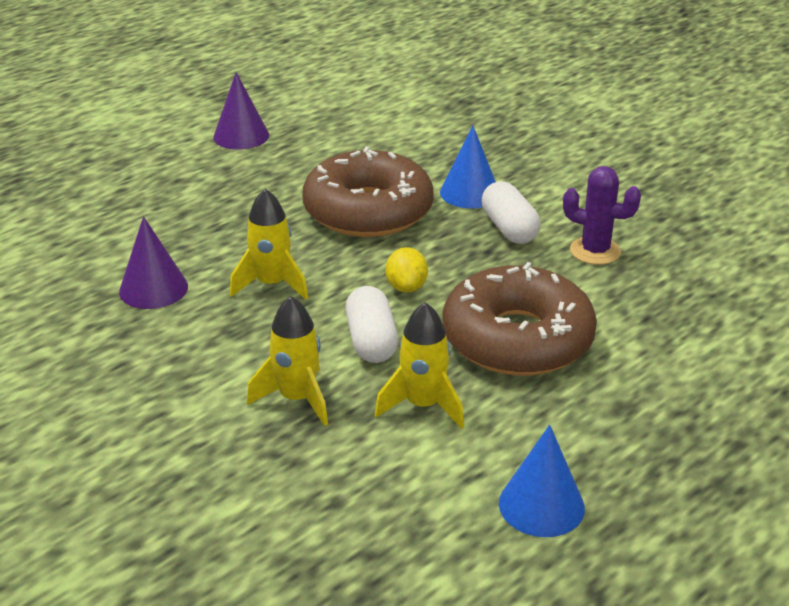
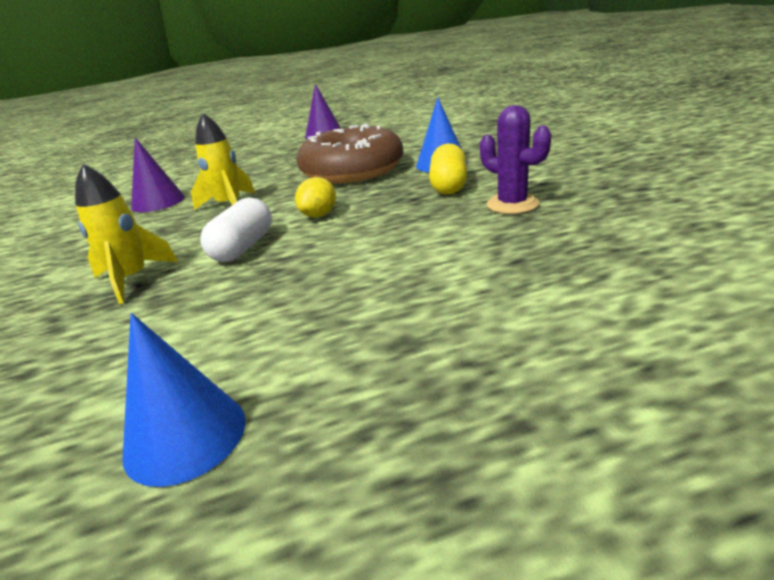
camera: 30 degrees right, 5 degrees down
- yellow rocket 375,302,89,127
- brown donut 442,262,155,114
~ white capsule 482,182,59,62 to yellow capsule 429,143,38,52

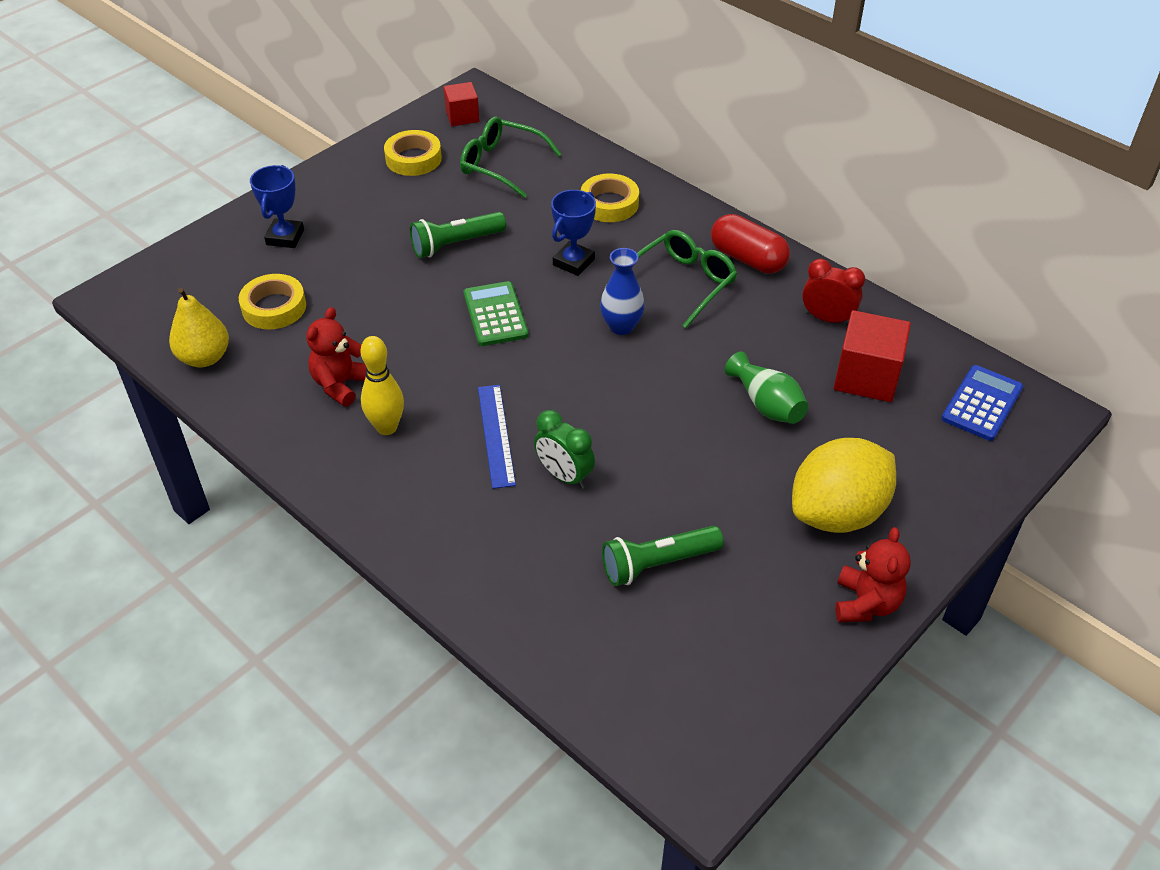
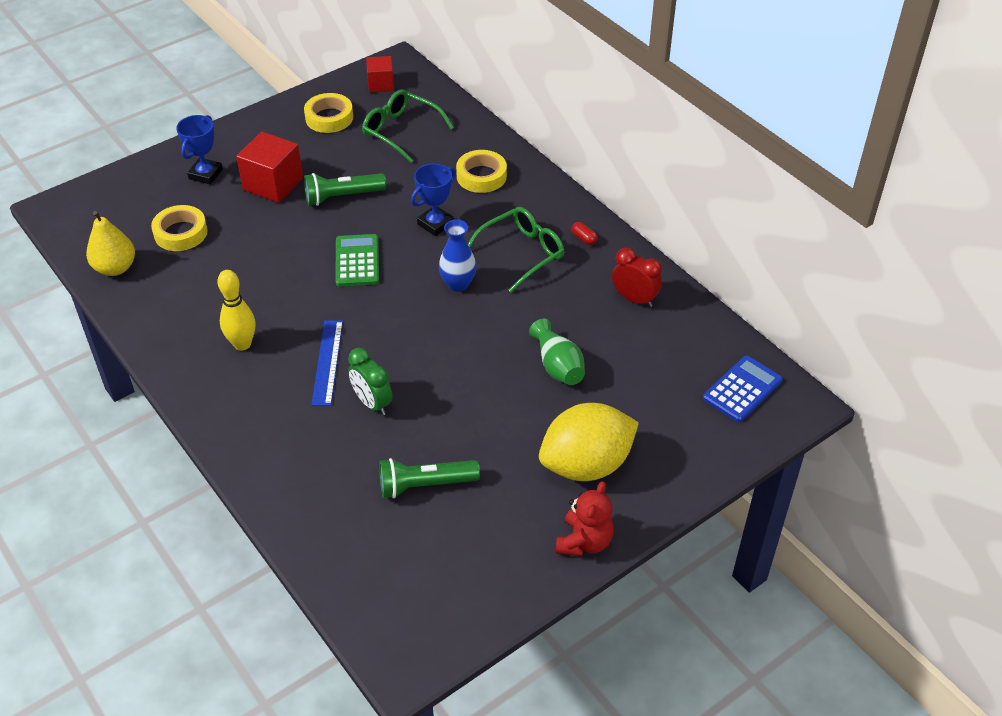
camera: 10 degrees right, 0 degrees up
- red teddy bear 306,307,61,100
~ red capsule 711,214,79,60 = 571,222,27,23 x0.42
~ red cube 834,310,77,92 to 236,132,67,71

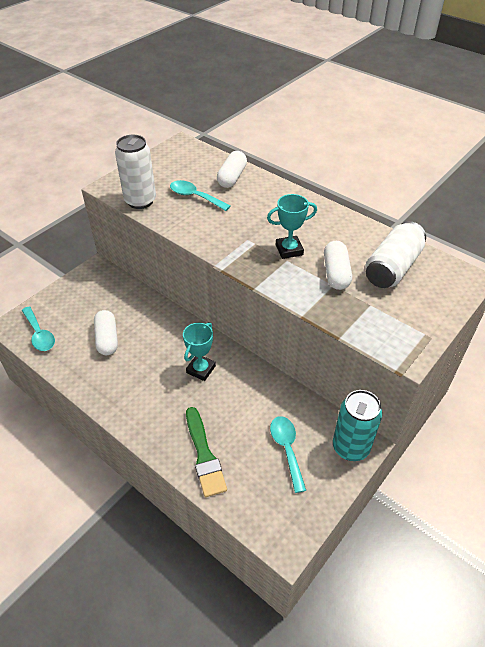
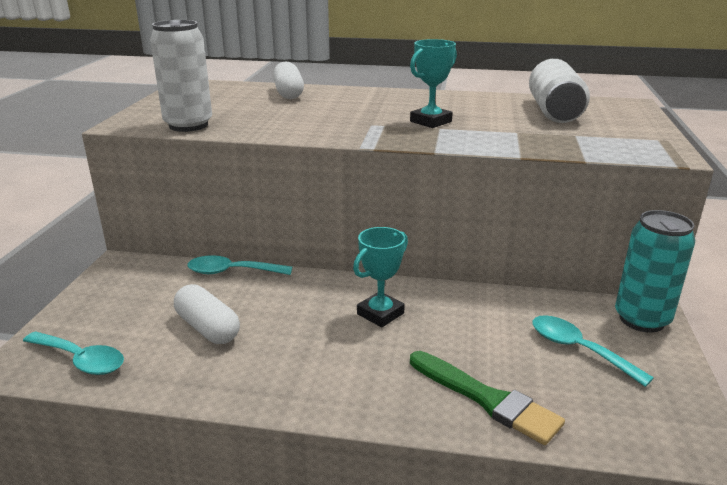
camera: 30 degrees left, 20 degrees down
~ turquoise spoon 170,180,61,31 to 187,255,105,20
~ turquoise trophy 183,322,33,59 = 353,227,55,100 45 degrees clockwise
- white capsule 324,241,28,49

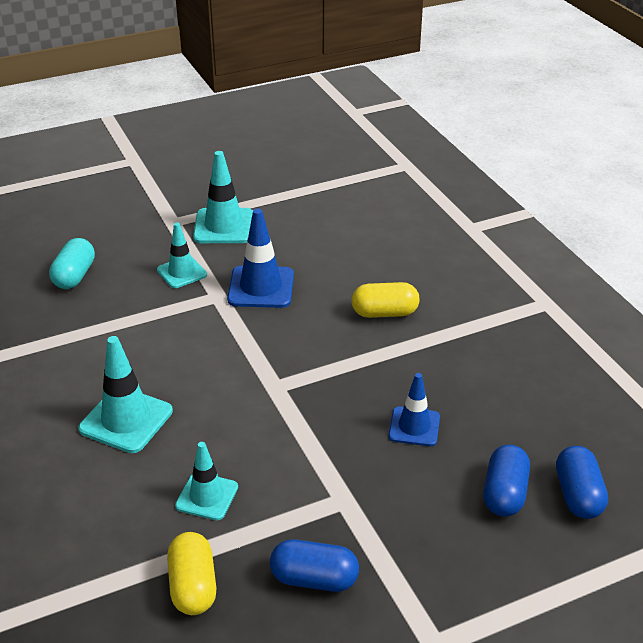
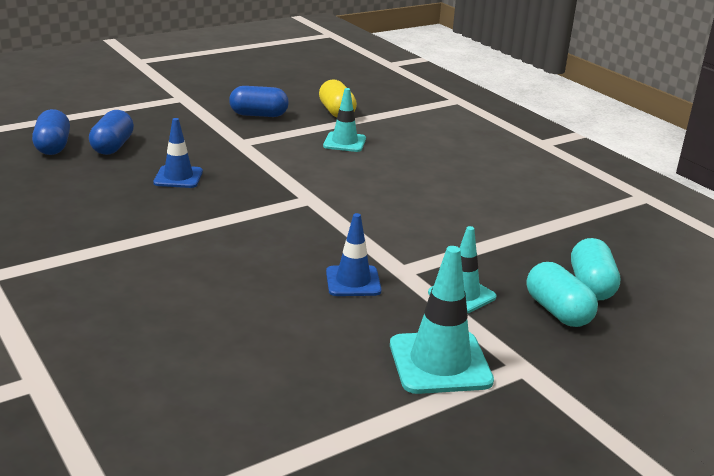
camera: 170 degrees right, 10 degrees down
- turquoise traffic cone 78,336,95,117
~ blue traffic cone 227,209,67,99 = 326,213,55,83 x0.65
- yellow capsule 352,282,67,36
+ turquoise capsule 527,262,71,65

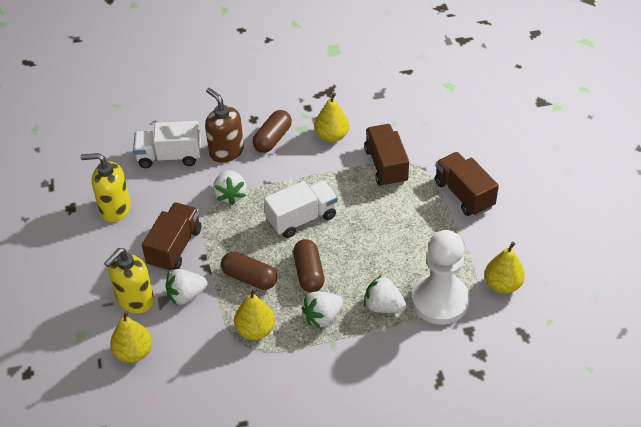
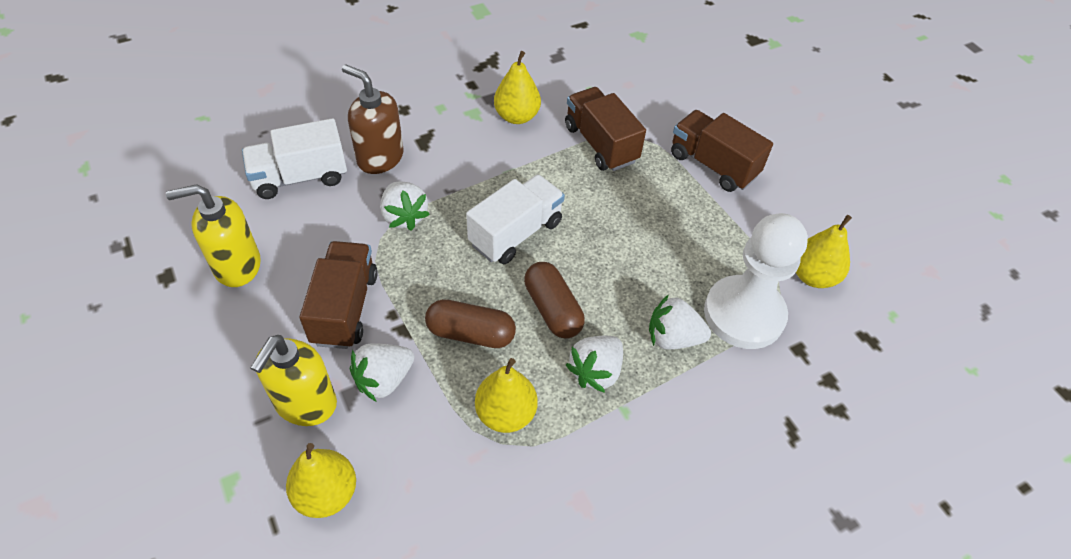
camera: 20 degrees left, 5 degrees up
- brown capsule 253,110,39,43

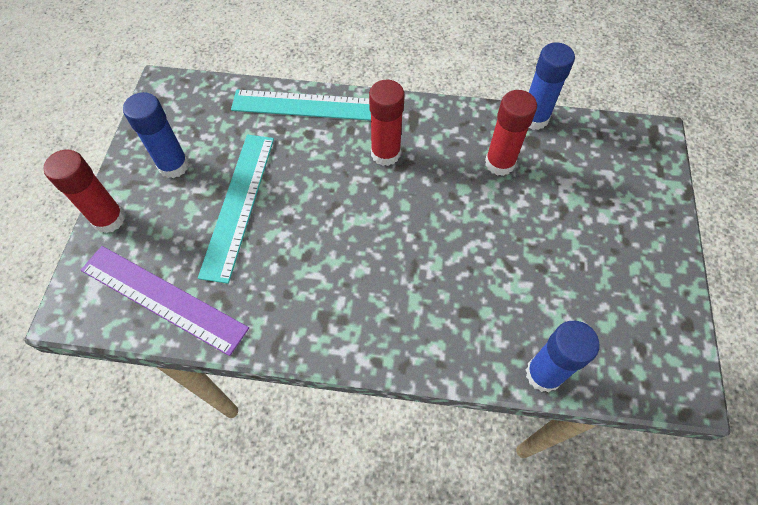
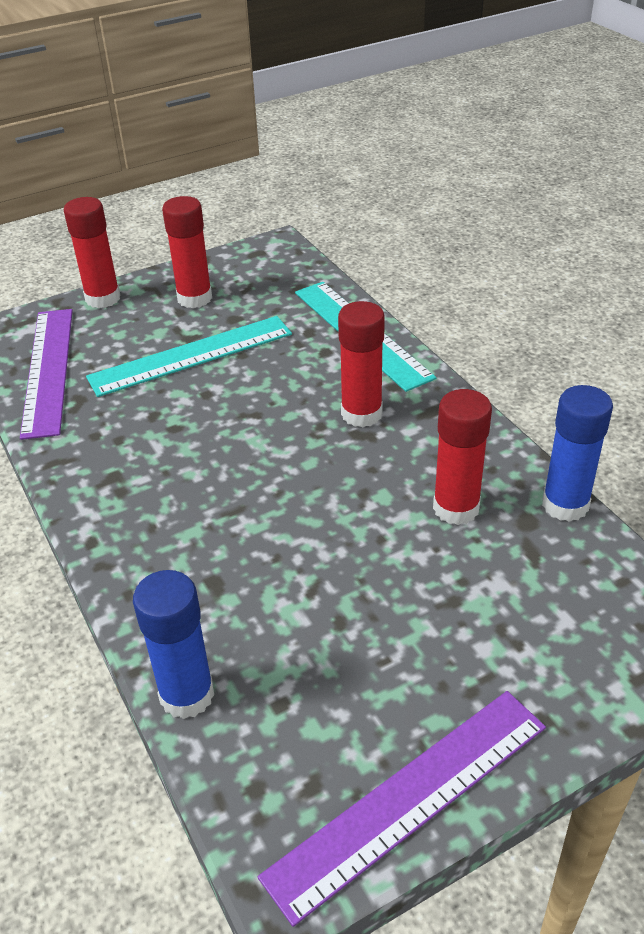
camera: 55 degrees right, 20 degrees down
~ blue glue stick 123,92,66,86 to red glue stick 162,196,50,112
+ purple ruler 258,691,288,236

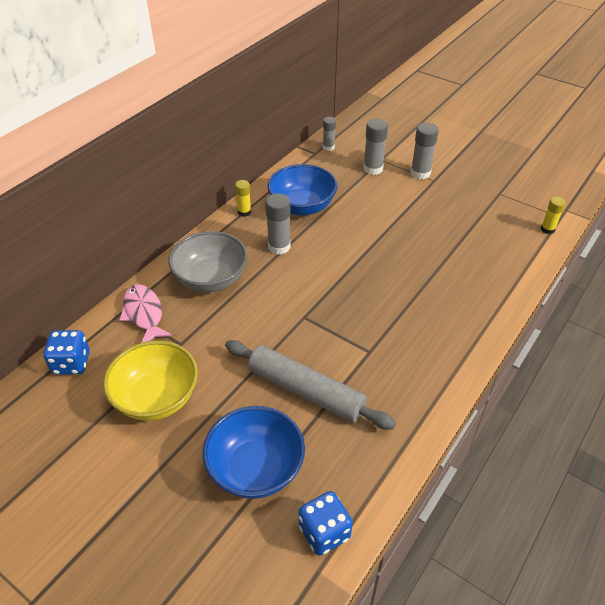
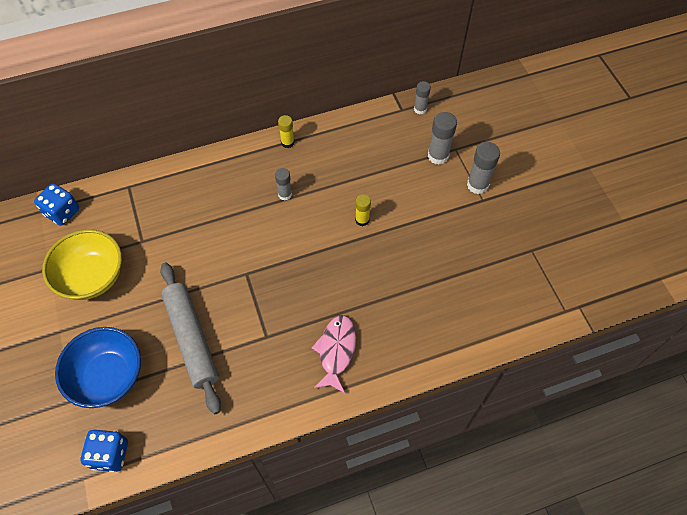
camera: 35 degrees right, 15 degrees up
~ pink fish 119,284,53,59 to 312,315,44,78
- grey bowl 168,231,80,61
~ grey glue stick 265,193,26,62 = 275,168,17,32 x0.63
- blue bowl 267,164,71,52
~ yellow glue stick 541,197,25,37 to 355,194,16,32

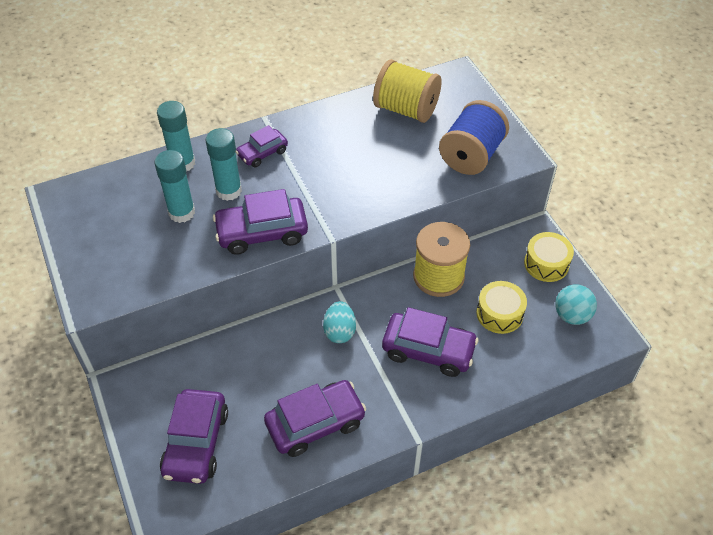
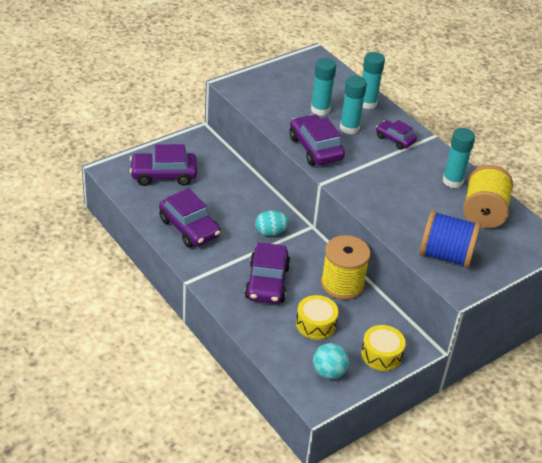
camera: 75 degrees right, 10 degrees down
+ turquoise glue stick 443,128,32,60

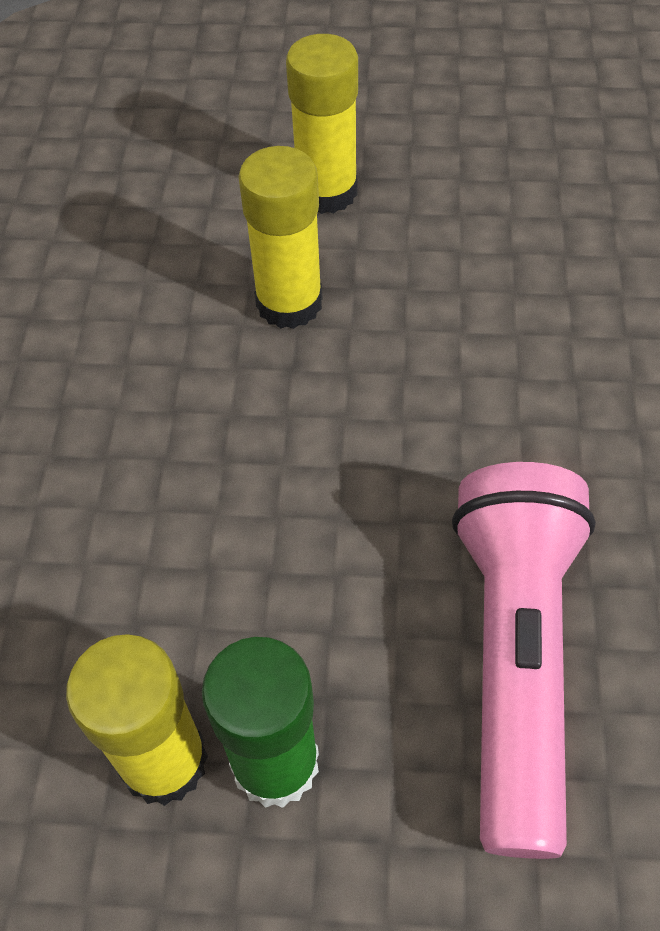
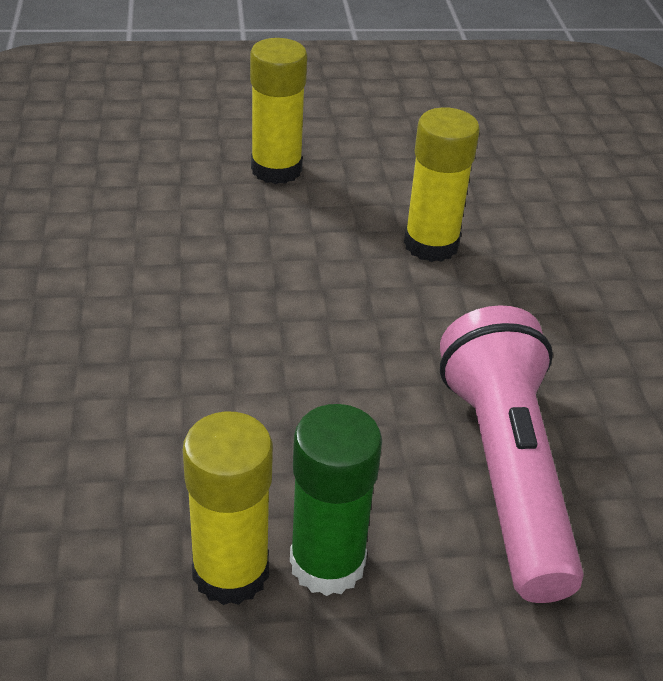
camera: 15 degrees left, 15 degrees down
~ yellow glue stick 238,146,85,183 to 404,107,76,155

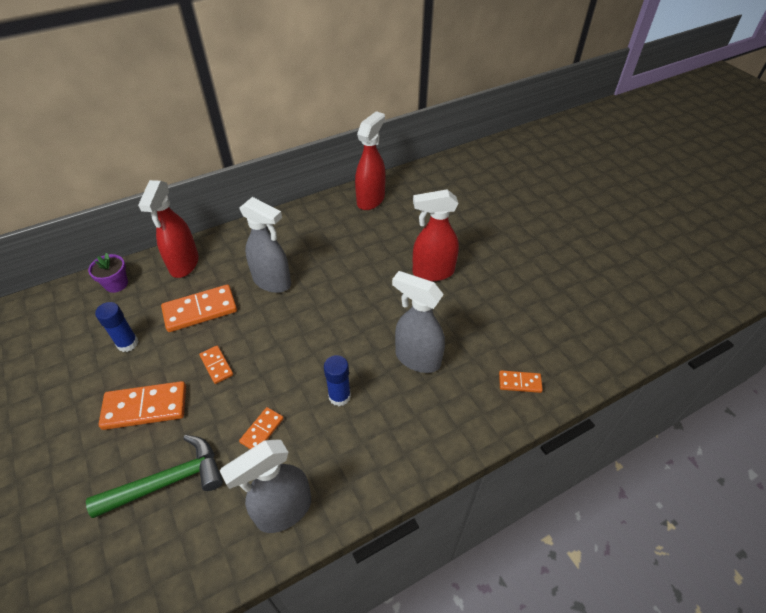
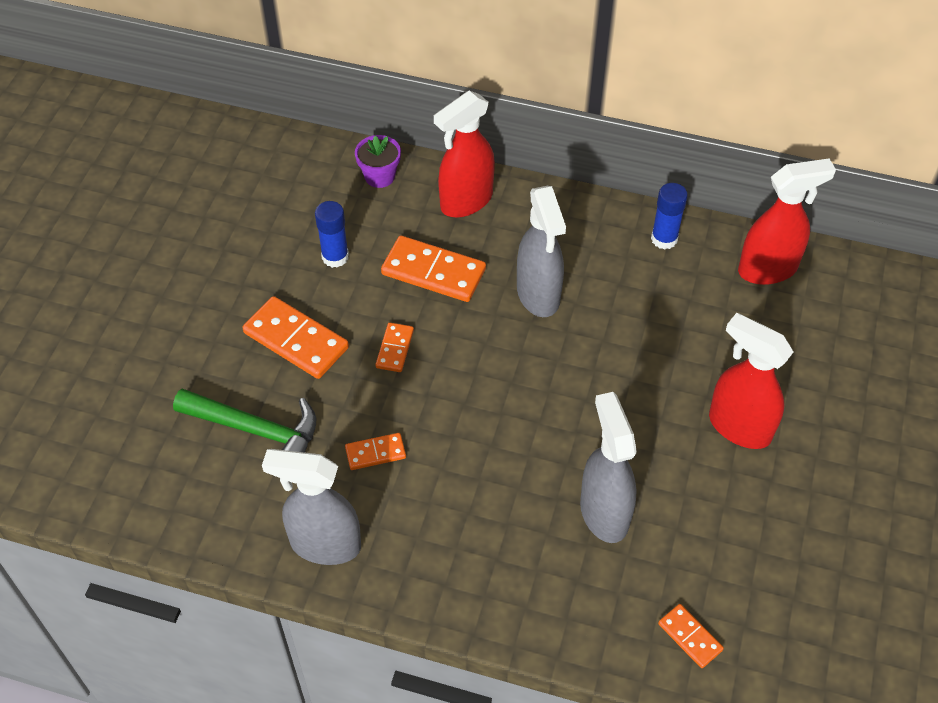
camera: 45 degrees right, 5 degrees up
~ blue glue stick 324,355,27,51 to 651,183,37,66

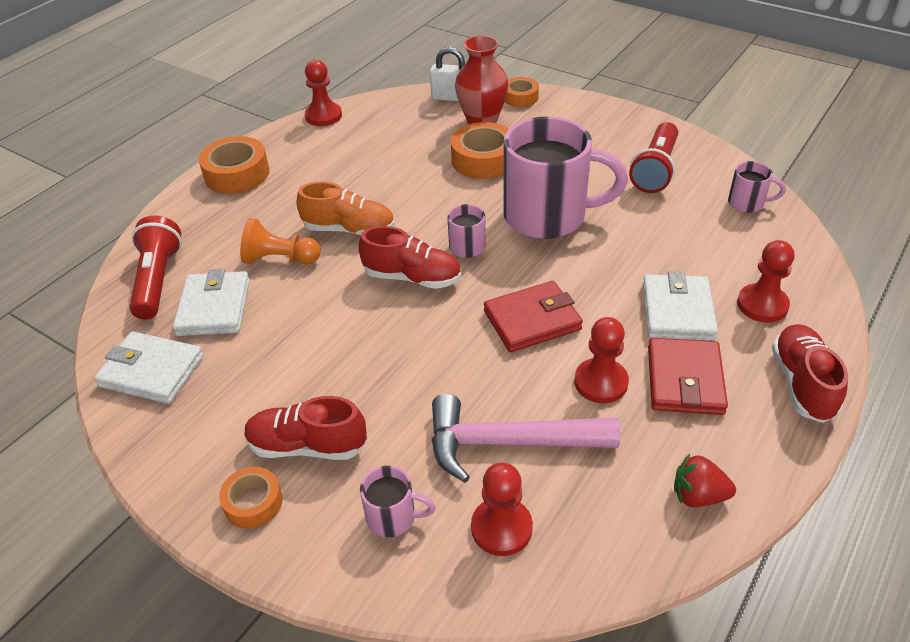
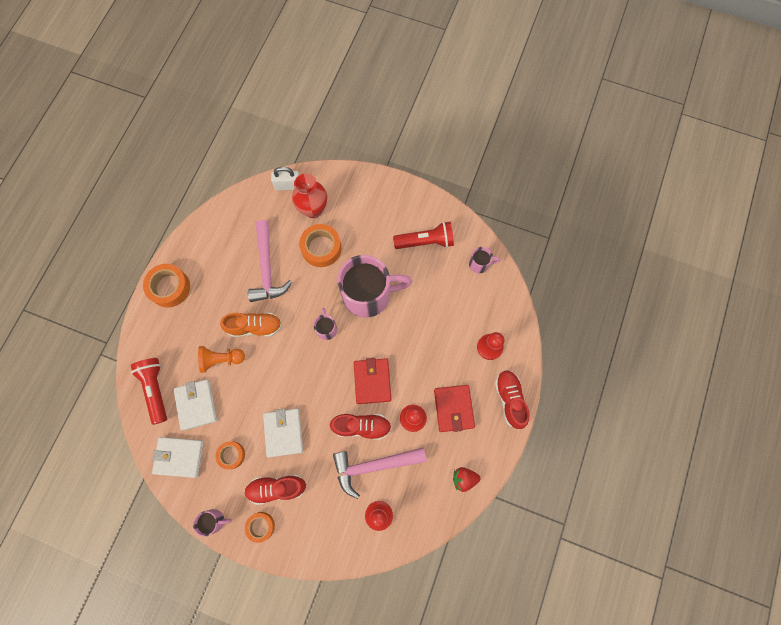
camera: 15 degrees left, 30 degrees up
- red pawn 305,60,37,66
~ red shoe 359,226,102,63 to 330,414,62,26
~ pink mug 360,466,76,71 to 193,509,39,28
~ red wallet 484,281,99,71 = 354,358,37,46 60 degrees counterclockwise
~ orange tape 505,77,34,30 to 215,441,30,28
~ red flashlight 629,122,49,71 = 393,221,61,28 105 degrees counterclockwise
~ white wallet 643,271,75,70 to 263,409,40,49
+ pink hammer 248,220,44,82

